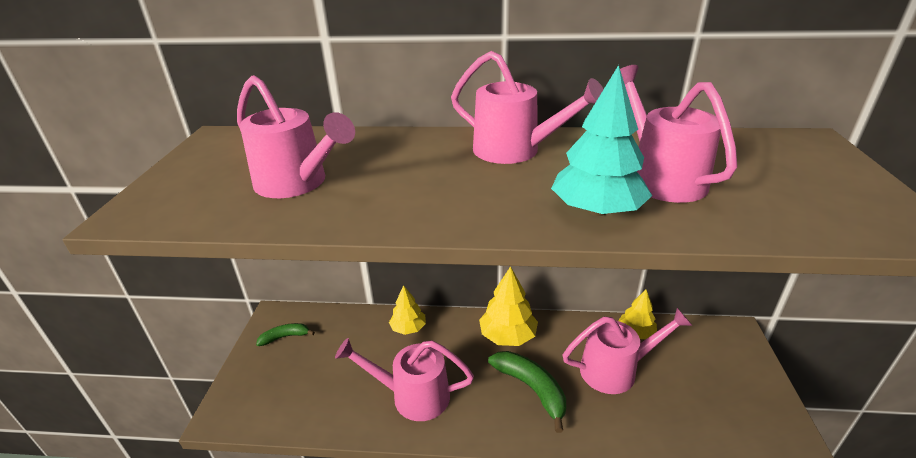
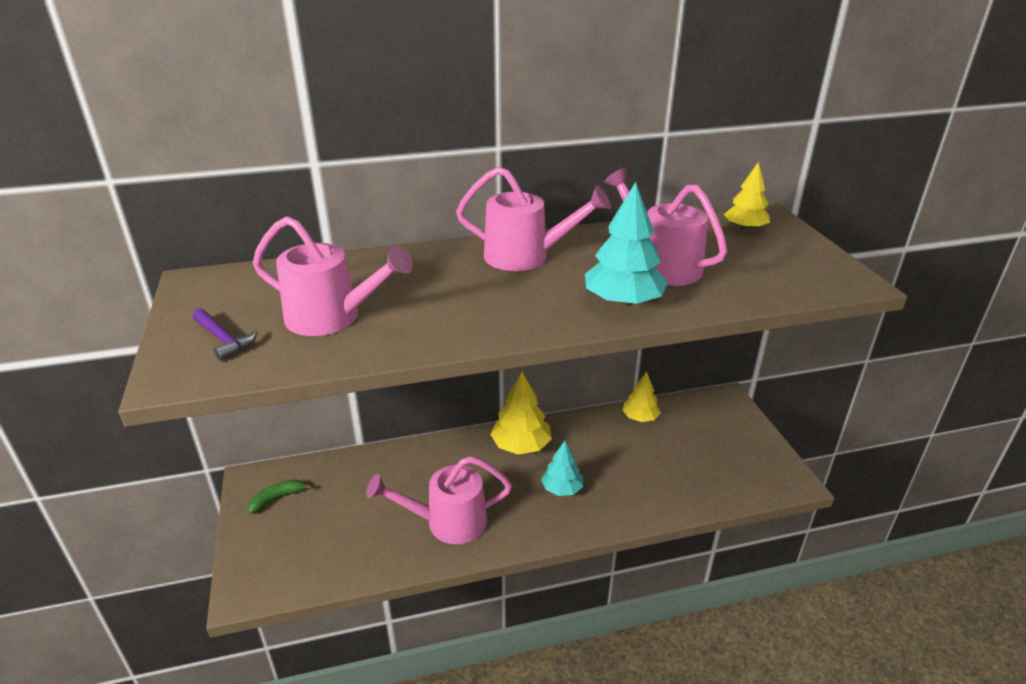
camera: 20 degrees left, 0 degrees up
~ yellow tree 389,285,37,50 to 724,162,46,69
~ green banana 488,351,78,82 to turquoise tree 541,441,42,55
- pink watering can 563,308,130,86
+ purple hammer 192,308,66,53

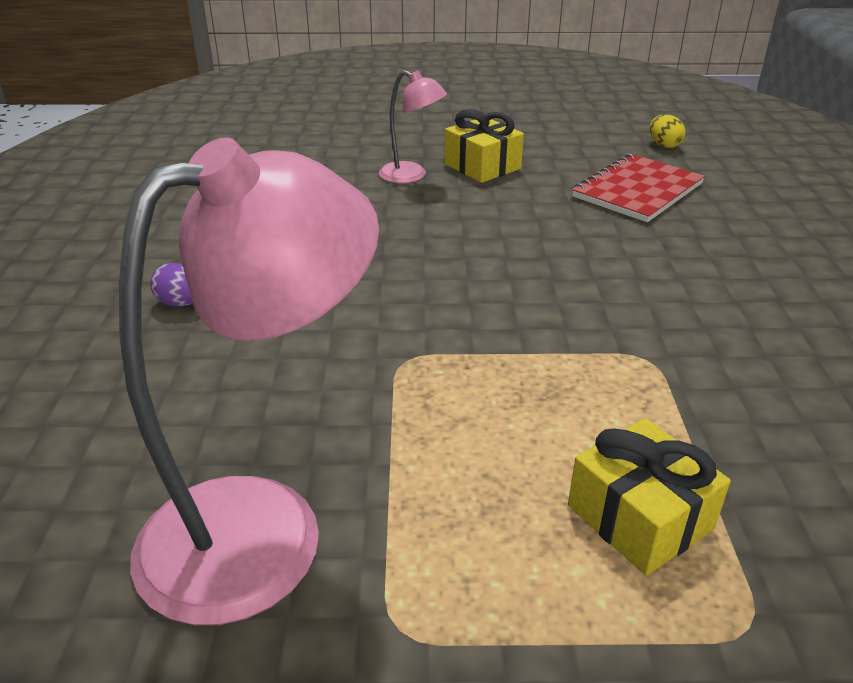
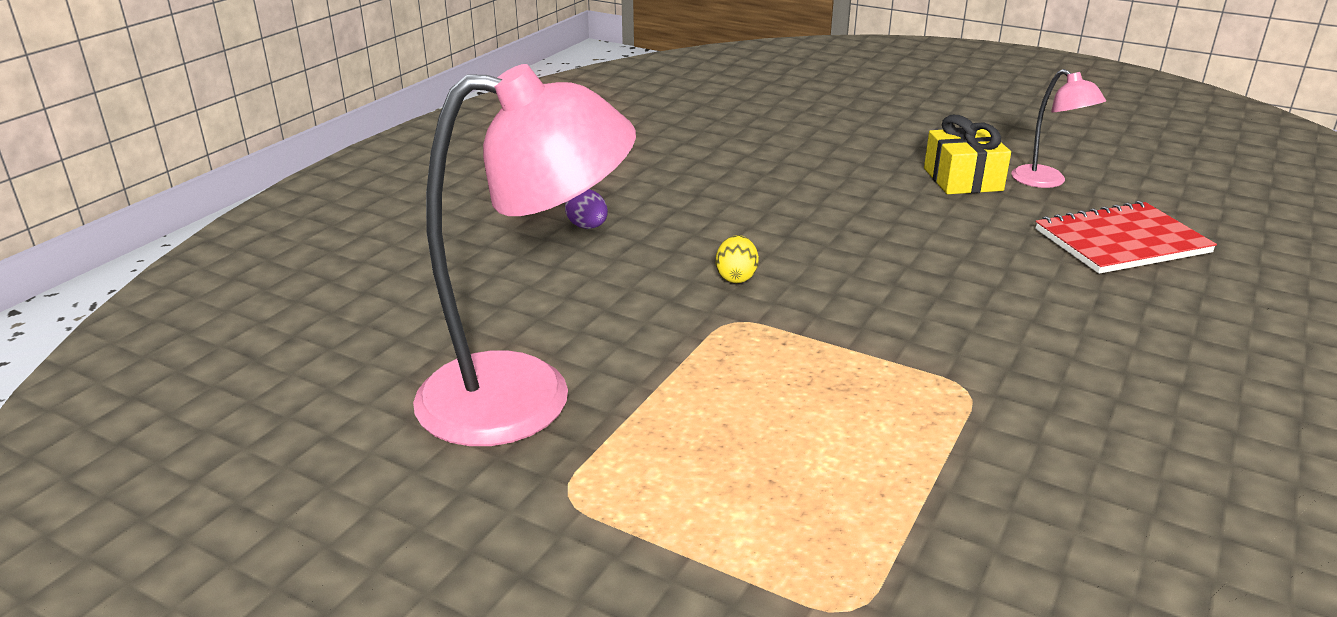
camera: 30 degrees right, 5 degrees down
~ pink lamp 379,70,68,113 to 1011,69,95,119
- yellow gift 568,418,163,158
~ yellow egg 650,114,36,34 to 716,235,43,48

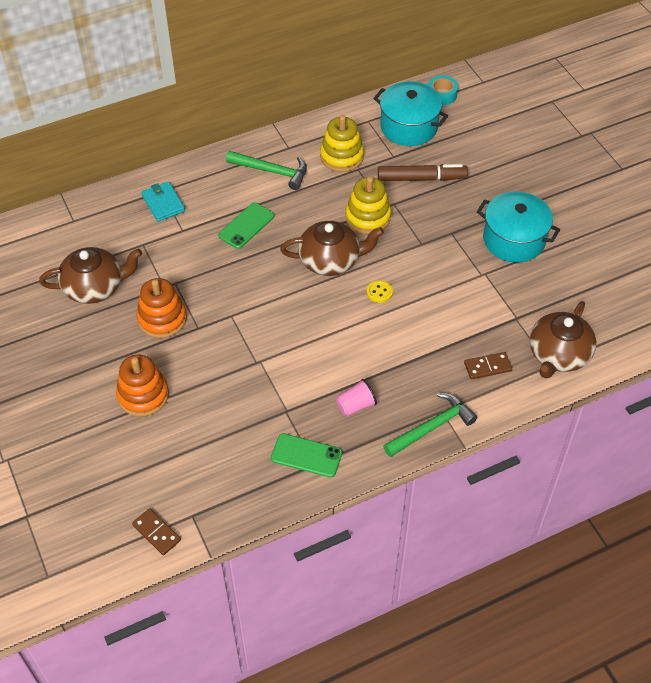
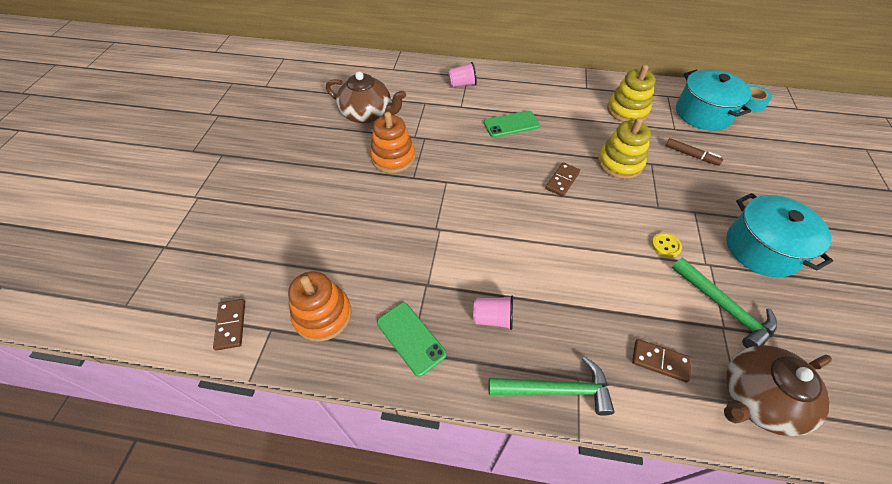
camera: 35 degrees right, 0 degrees up
~ orange stacking toy 116,355,53,62 to 288,271,64,71
~ turquoise wallet 141,181,44,41 to pink cup 448,62,29,25
~ green hammer 226,151,81,39 to 672,257,105,91
~ brown teapot 280,221,104,55 to brown domino 545,162,35,35
~ yellow button 367,280,26,23 to 651,233,31,25
~ brown marker 378,164,90,17 = 665,138,58,28 x0.60

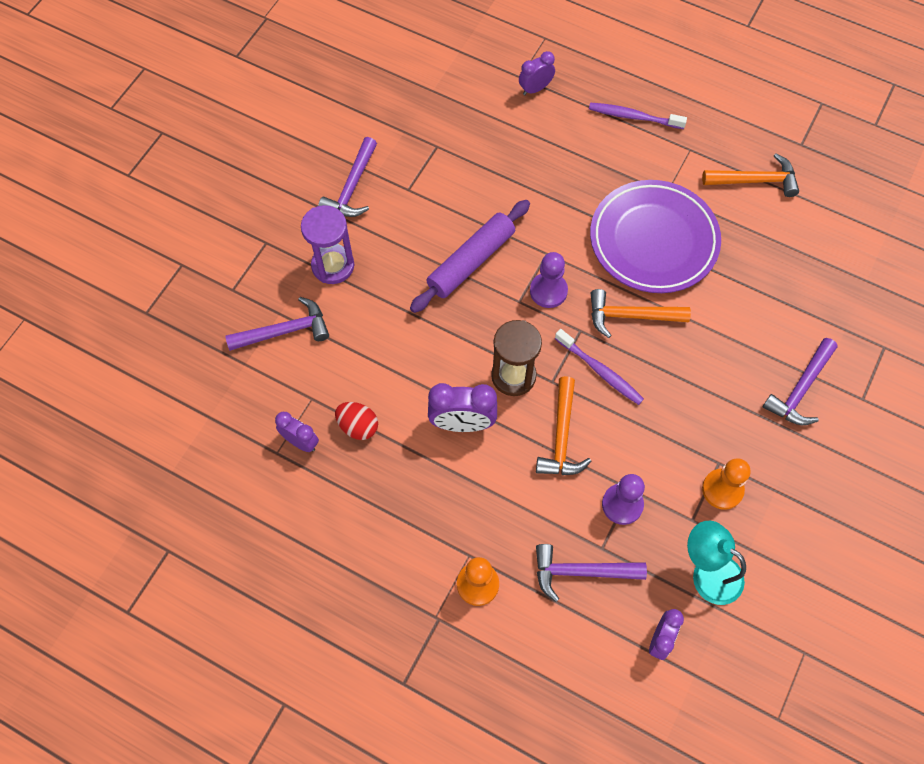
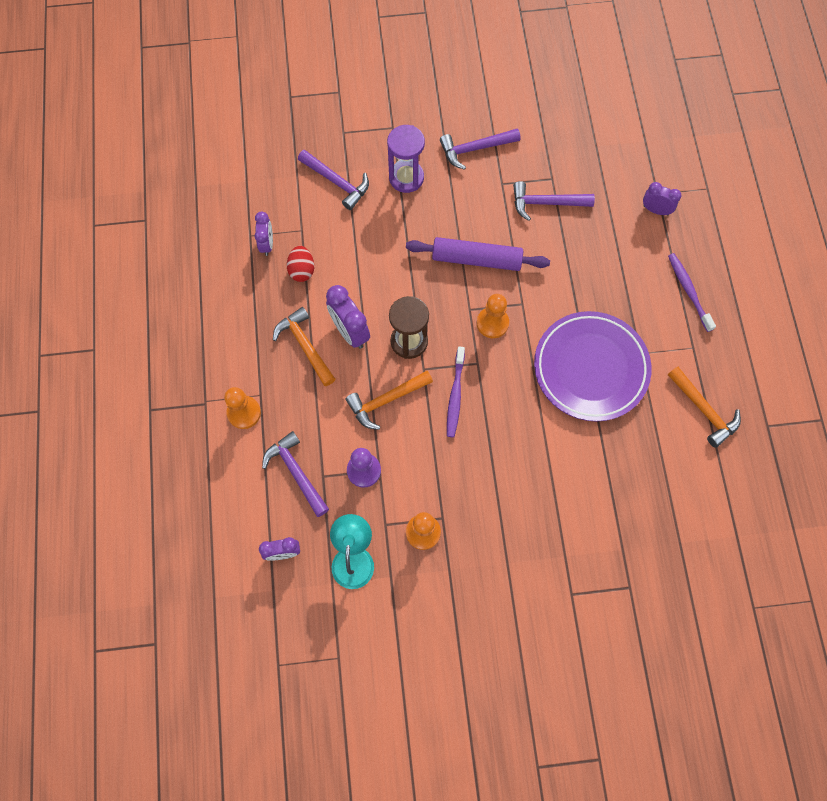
camera: 55 degrees right, 5 degrees up
~ purple pawn 530,252,38,56 to orange pawn 477,294,32,44
~ orange hammer 591,289,100,49 to 273,307,62,79
~ purple hammer 763,338,75,87 to 513,181,82,40

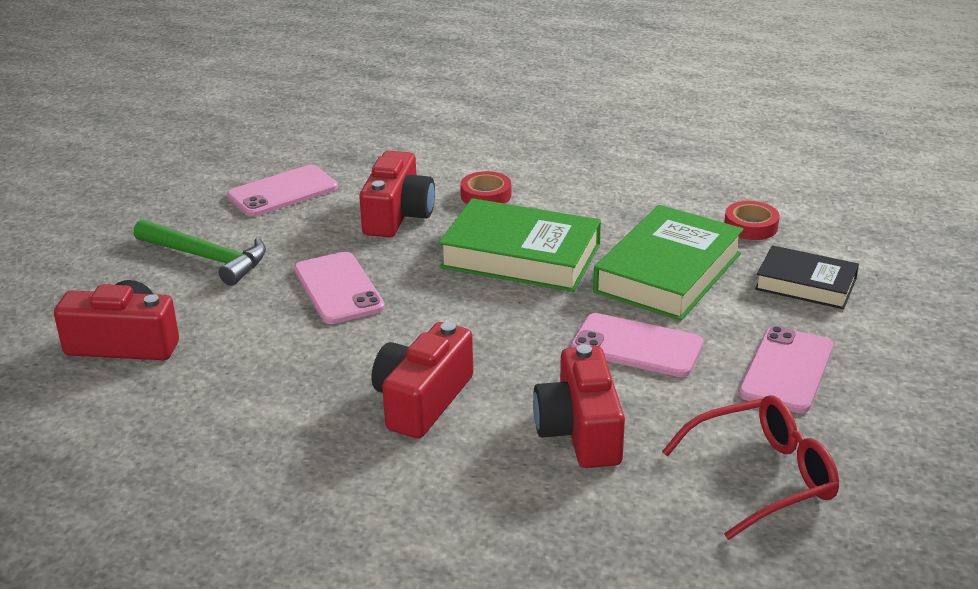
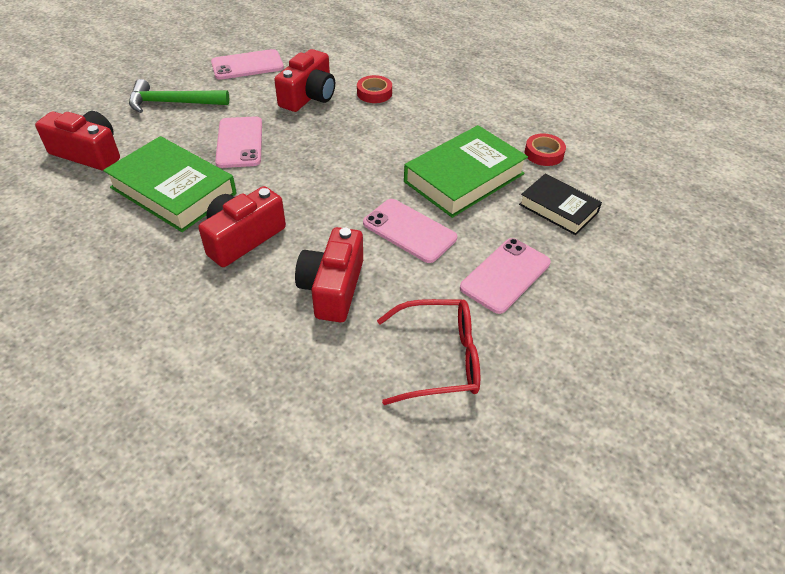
camera: 15 degrees right, 15 degrees up
~ green hammer 133,219,133,67 = 129,79,100,34 135 degrees clockwise
~ green book 439,198,162,94 to 103,136,133,96

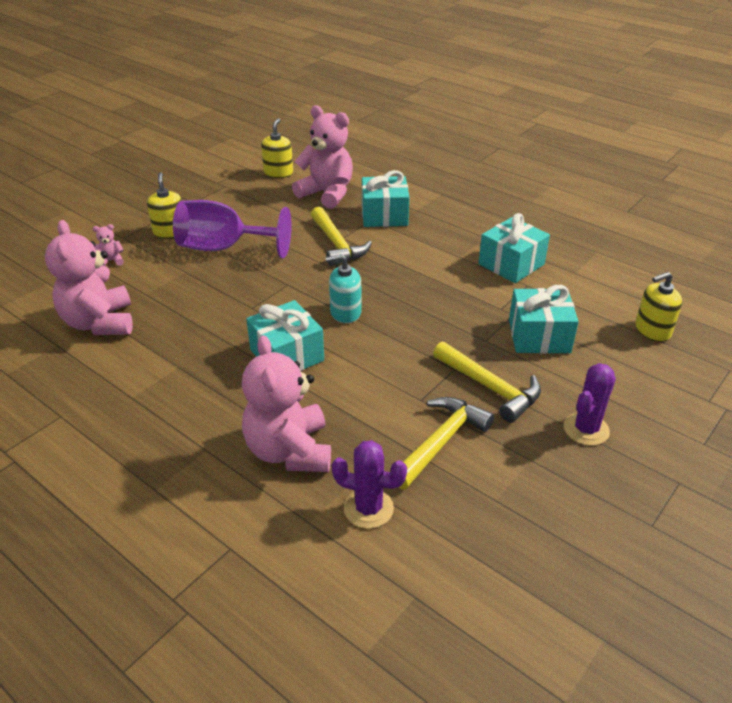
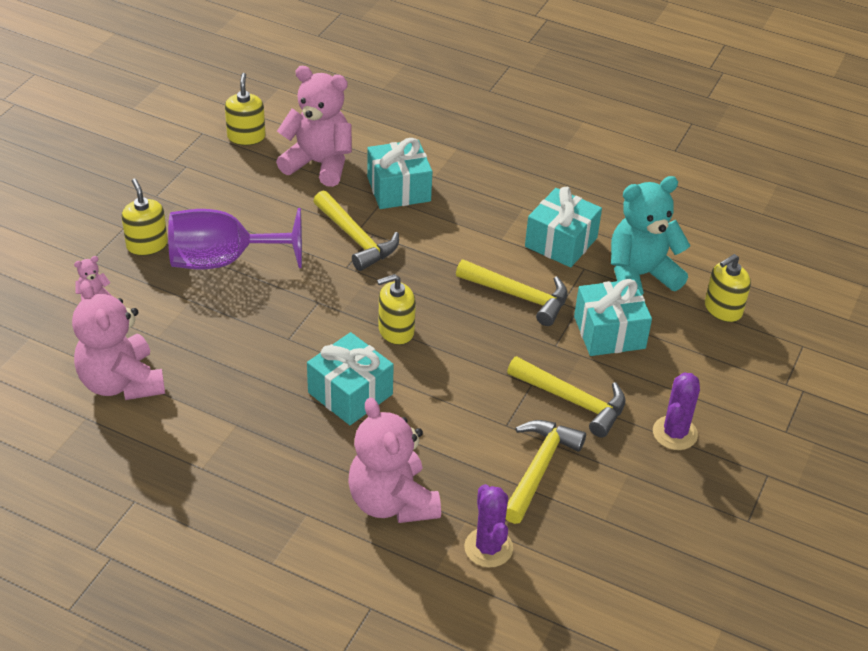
camera: 15 degrees left, 5 degrees up
~ turquoise soap dispenser 325,254,36,69 to yellow soap dispenser 377,274,39,71
~ purple cactus 332,440,75,89 = 464,484,49,84 75 degrees clockwise
+ yellow hammer 456,259,111,67
+ turquoise teddy bear 611,176,80,119

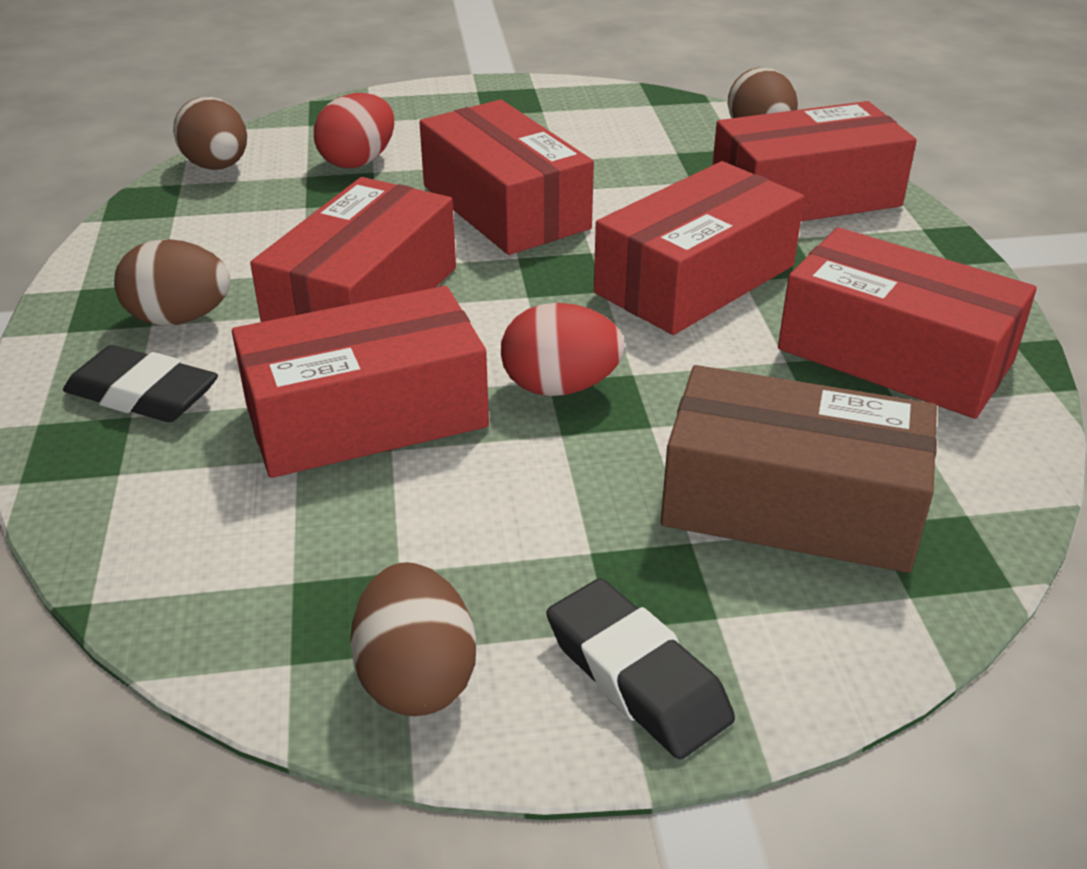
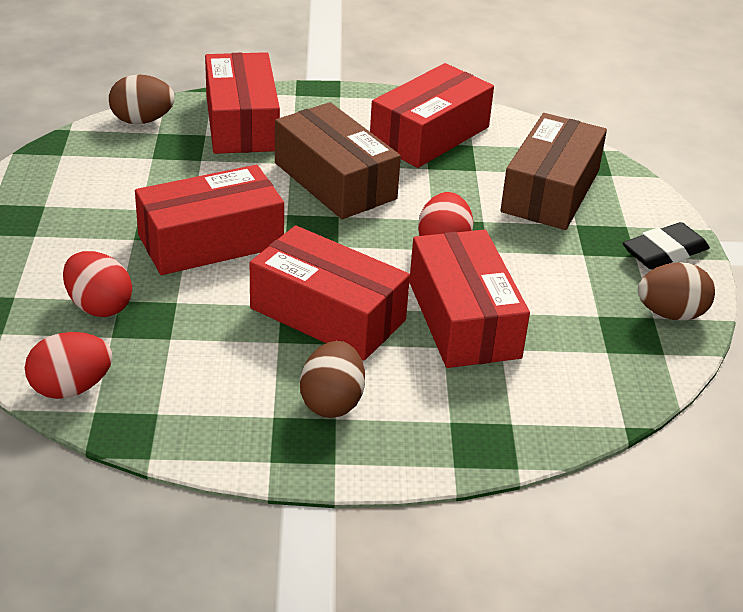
camera: 85 degrees left, 0 degrees up
- black eraser 63,345,155,77
~ brown egg 173,97,74,73 to red egg 25,332,88,67
~ red box 594,161,210,174 to brown box 275,102,126,117

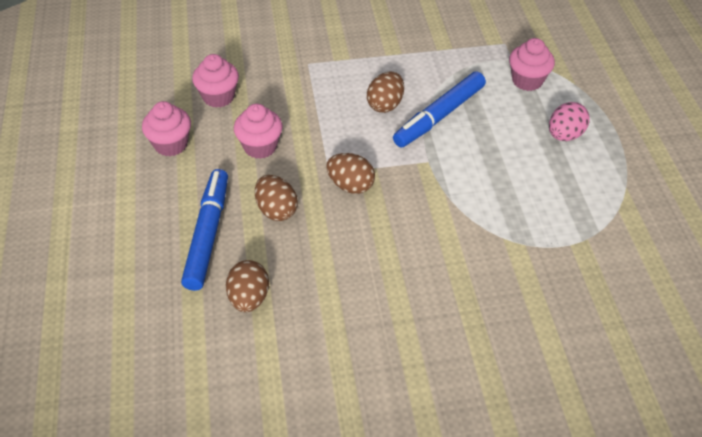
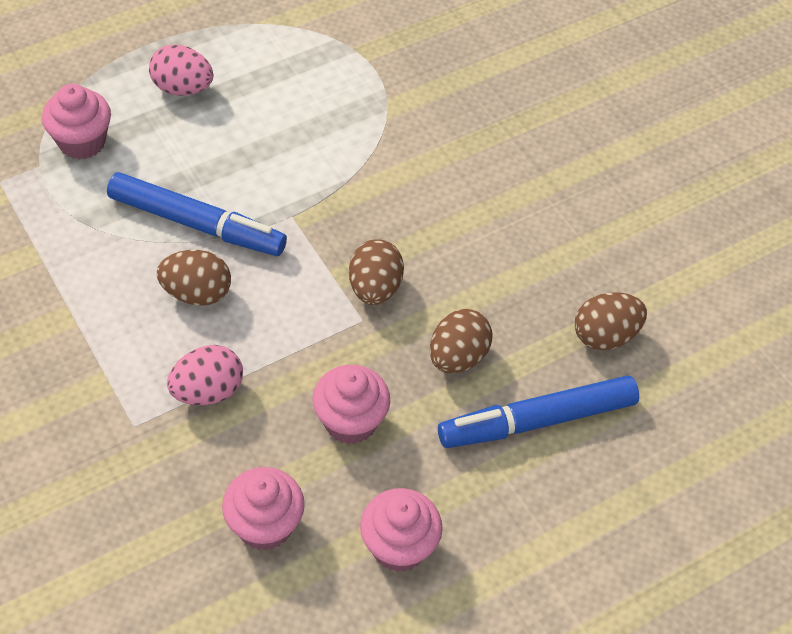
camera: 115 degrees left, 5 degrees up
+ pink egg 167,345,76,60

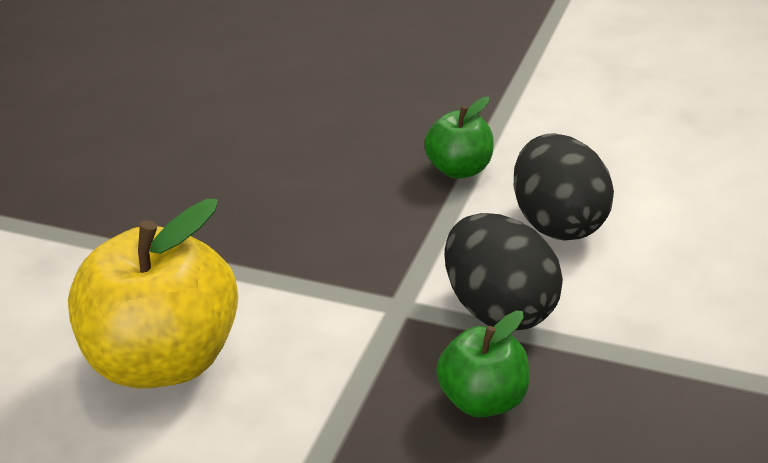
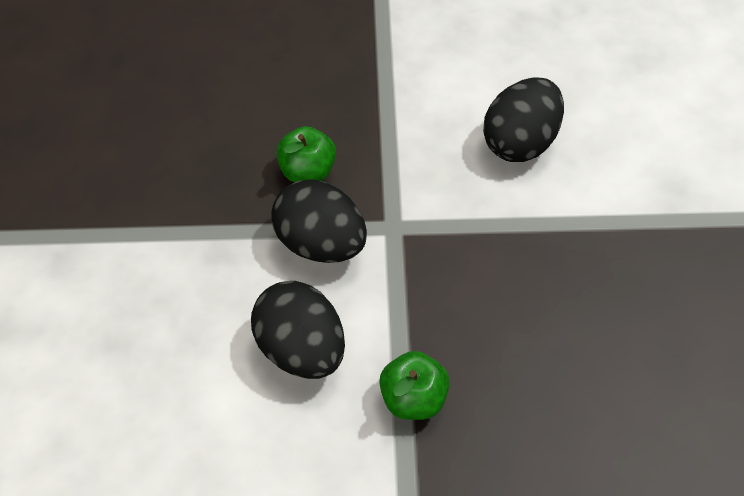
camera: 155 degrees right, 20 degrees up
~ yellow apple 68,199,170,190 to black egg 483,77,81,85

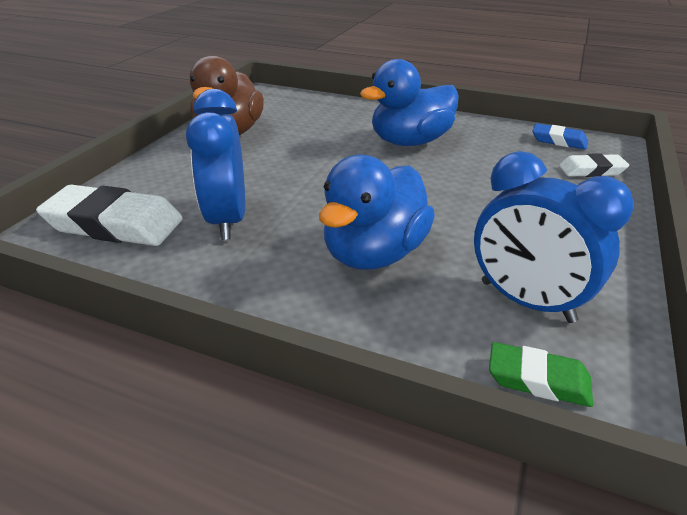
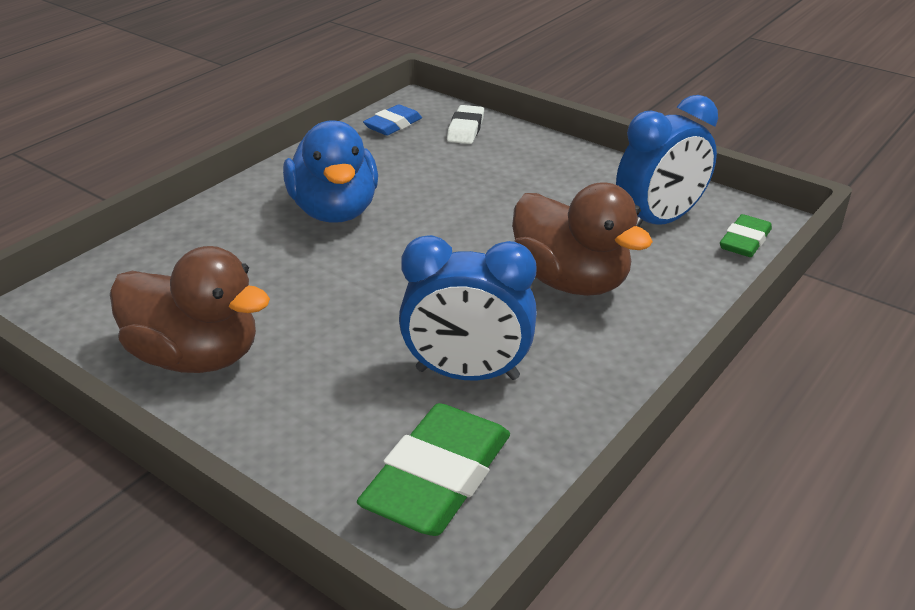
camera: 75 degrees left, 0 degrees up
~ white eraser 36,185,147,61 to green eraser 357,403,153,133
~ blue duck 319,155,116,115 to brown duck 512,182,141,114

